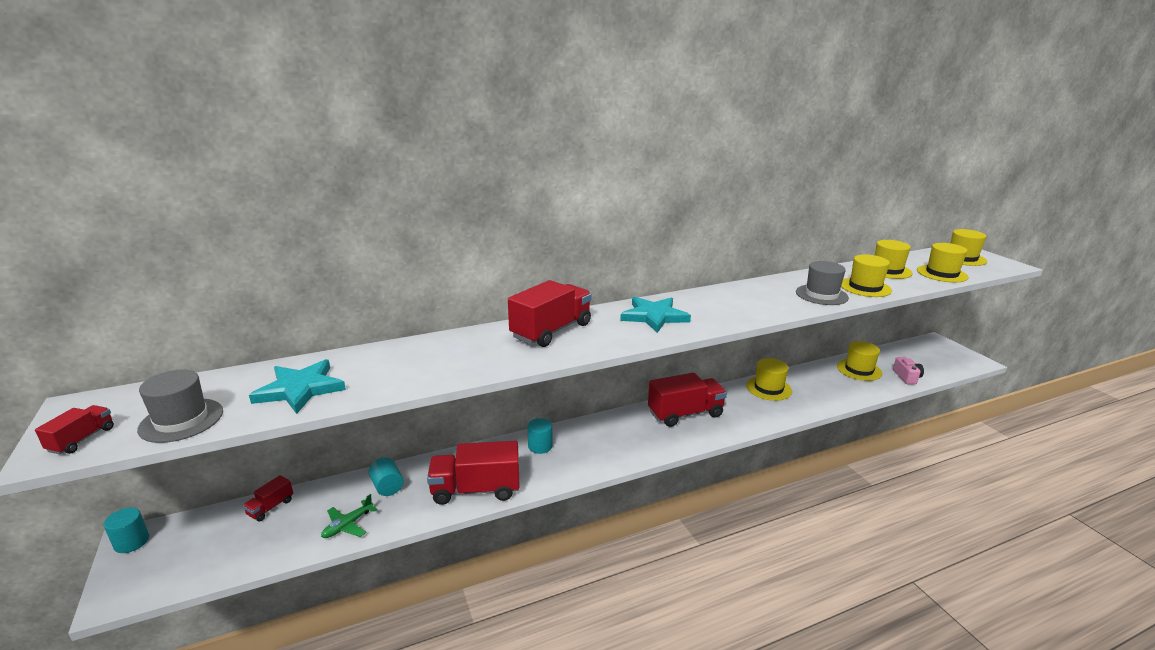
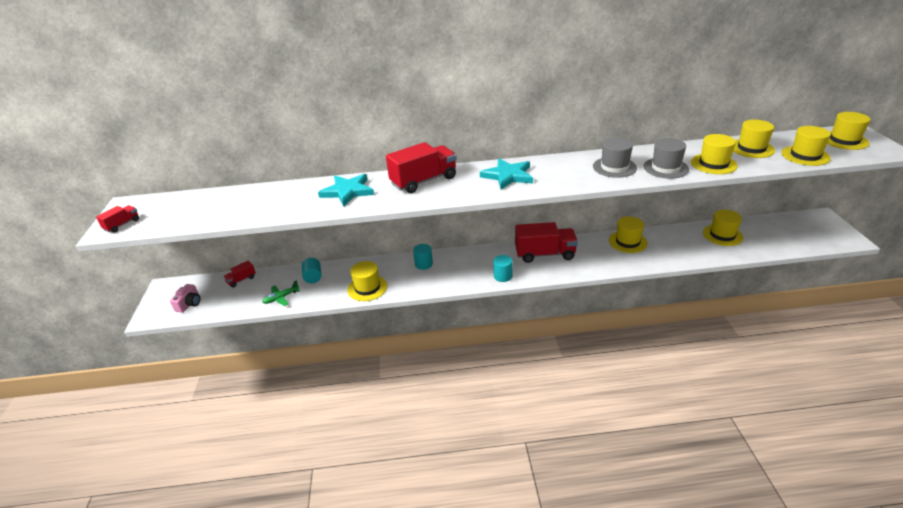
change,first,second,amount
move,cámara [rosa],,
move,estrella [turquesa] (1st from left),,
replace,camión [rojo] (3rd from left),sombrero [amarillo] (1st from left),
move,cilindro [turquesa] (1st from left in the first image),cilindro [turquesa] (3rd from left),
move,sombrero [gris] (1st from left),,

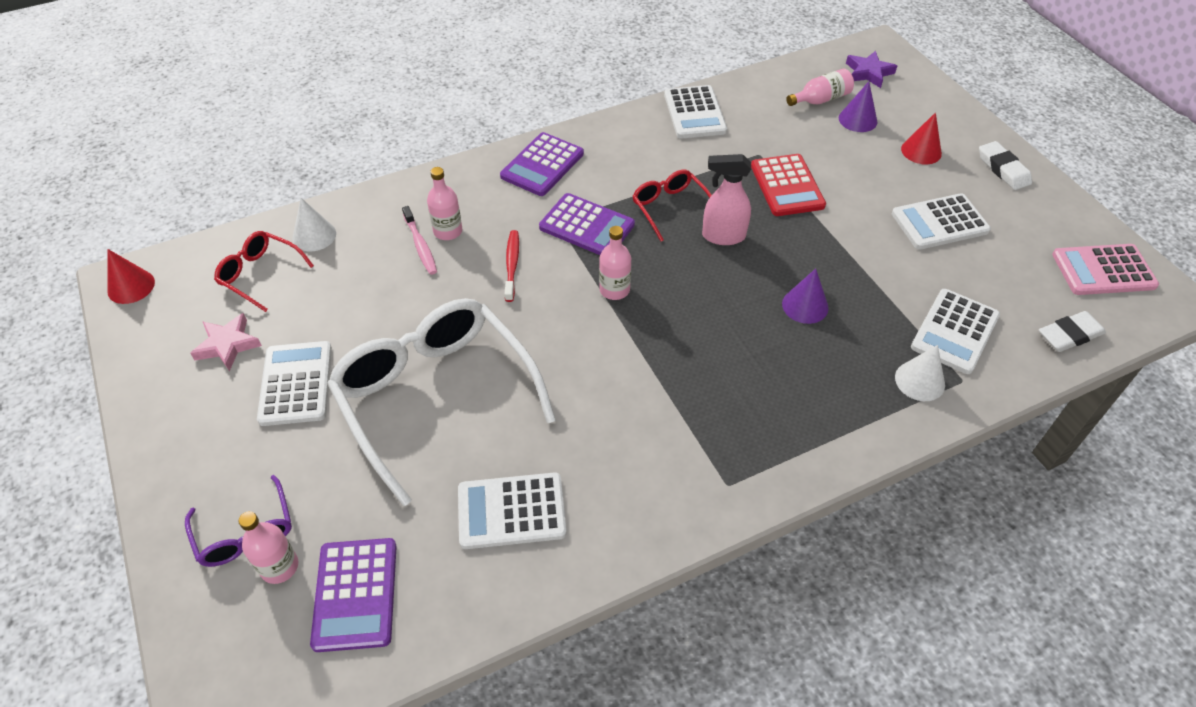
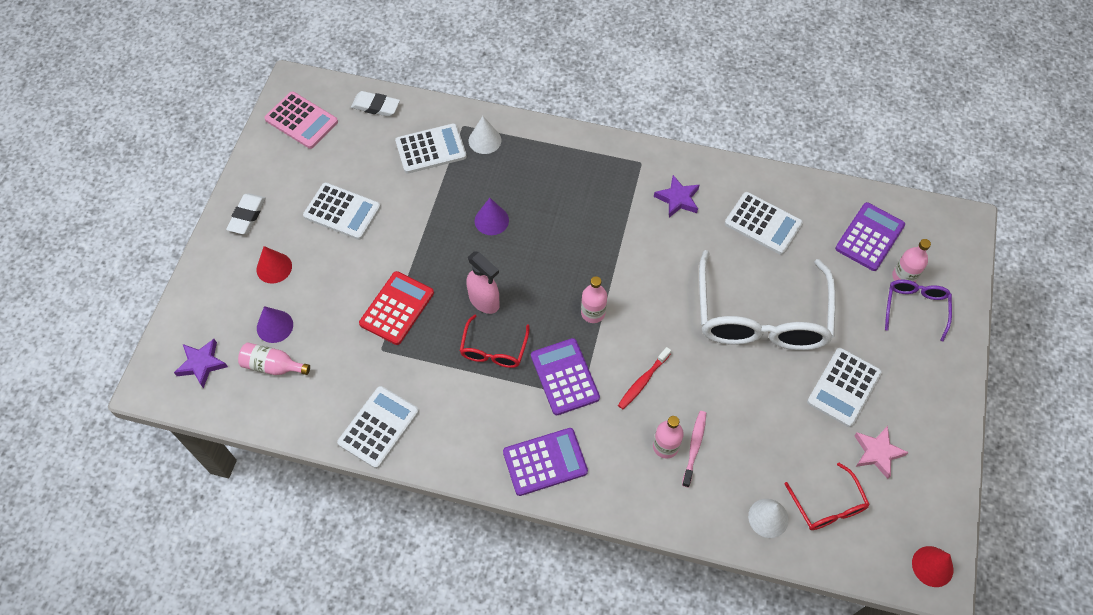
change,first,second,amount
insert,,estrella [morado] (2nd from left),

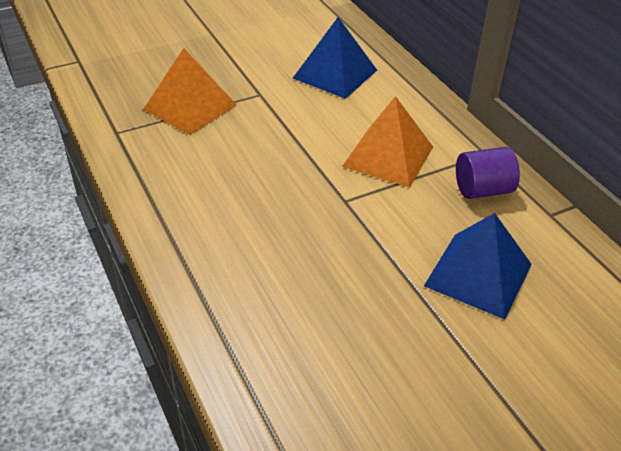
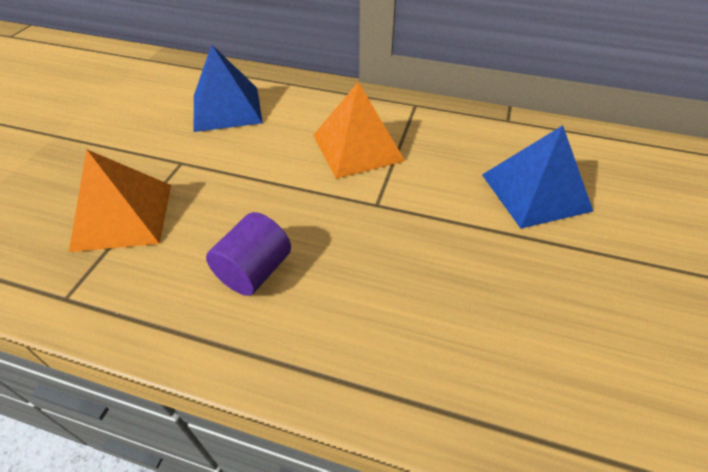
change,first,second,amount
move,cilindro [morado],,

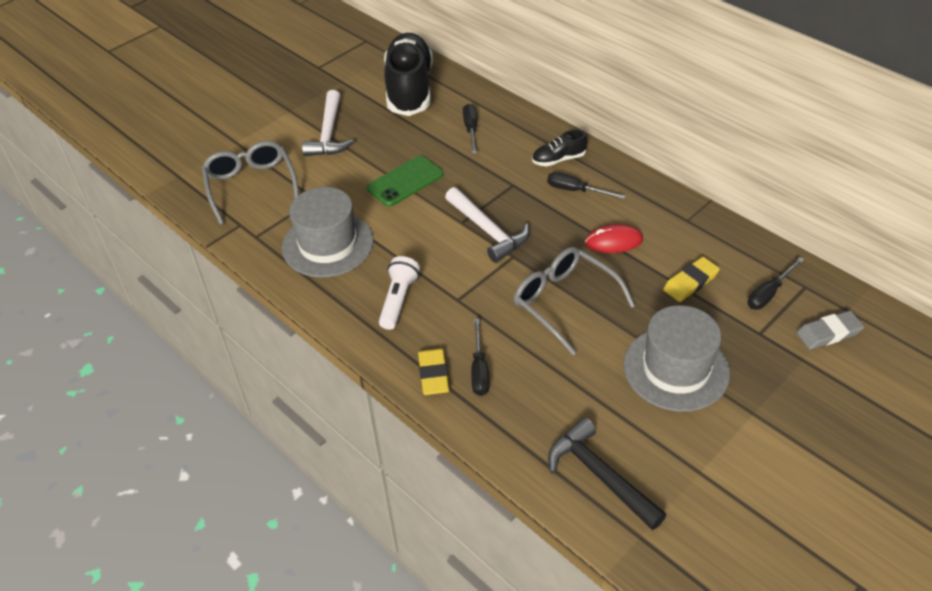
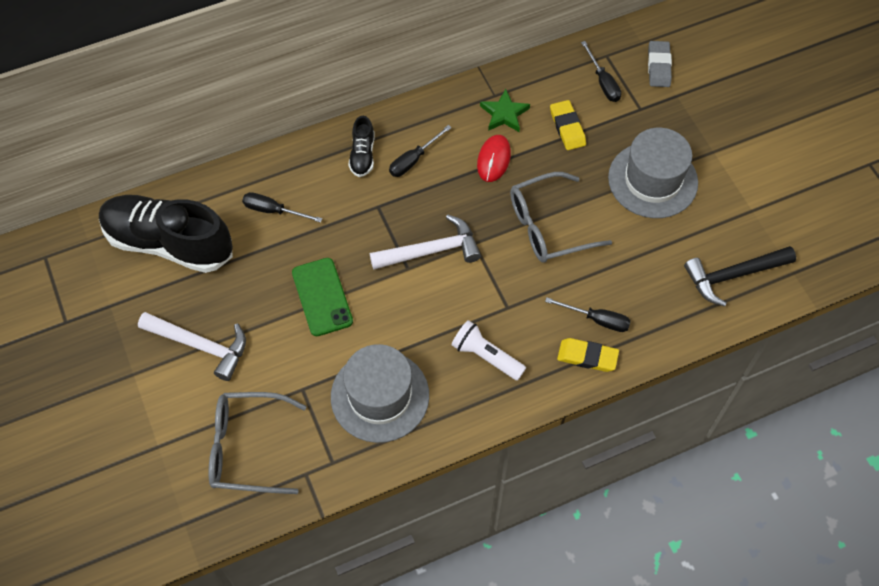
change,first,second,amount
insert,,estrella [verde],

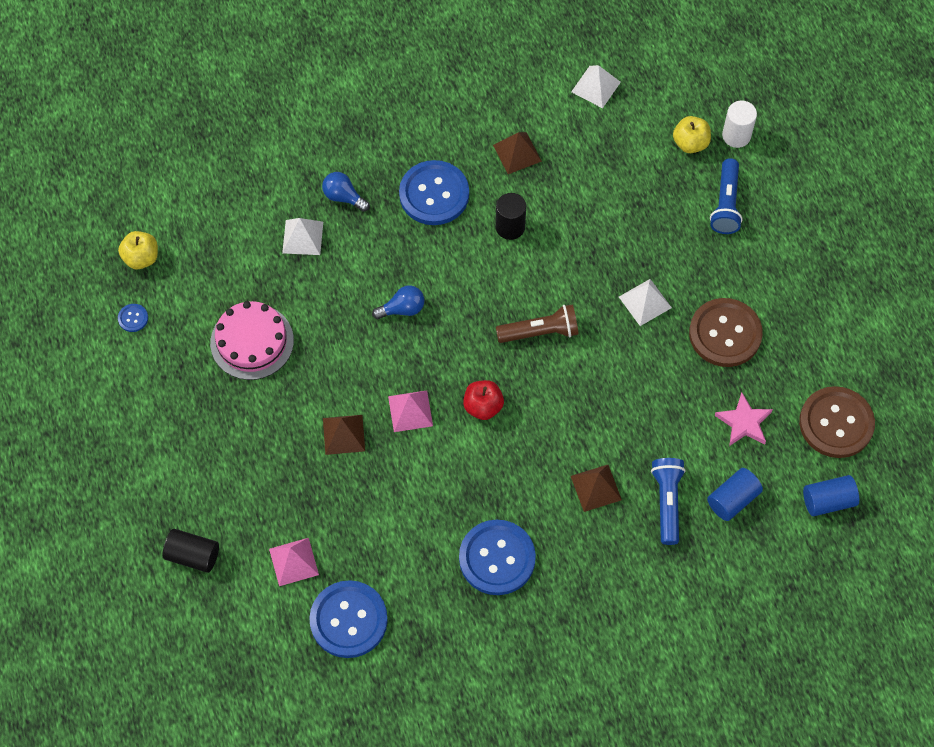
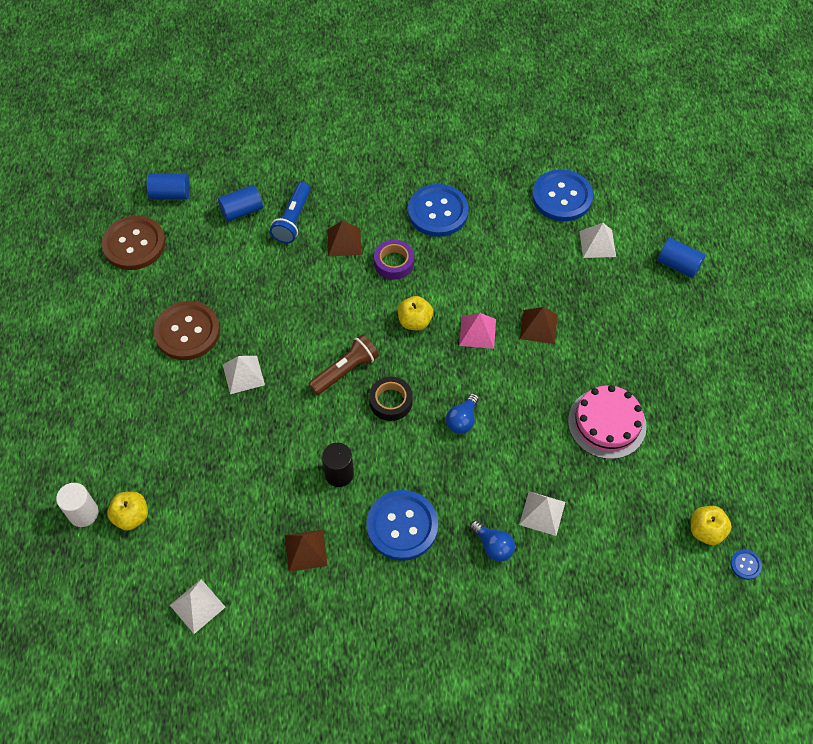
change,first,second,amount
rotate,lámpara de mano [marrón],,135 degrees clockwise
insert,,cinta adhesiva [negro],
insert,,cinta adhesiva [morado],
recolor,manzana [rojo],manzana [amarillo] (2nd from left),
rotate,bombilla [azul] (2nd from left in the first image),bombilla [azul] (1st from left),60 degrees counterclockwise
recolor,pirámide [rosa] (1st from left),pirámide [blanco] (4th from left),
recolor,cilindro [negro] (1st from left),cilindro [azul] (3rd from left),
move,botón [azul] (1st from left in the first image),botón [azul] (4th from left),
delete,lámpara de mano [azul] (2nd from left),,
delete,estrella [rosa],,

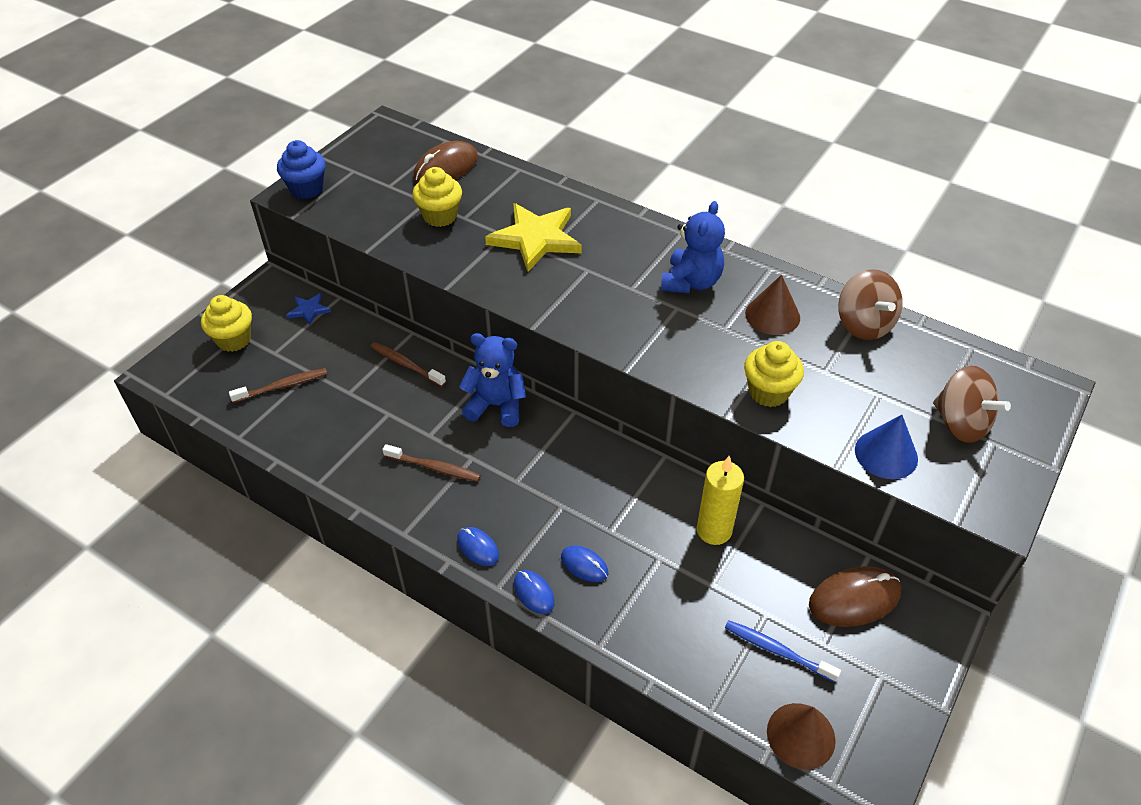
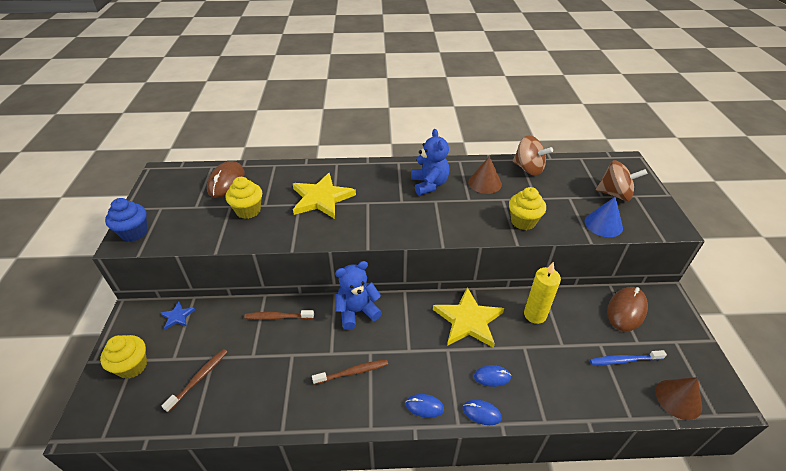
change,first,second,amount
insert,,estrella [amarillo] (2nd from left),

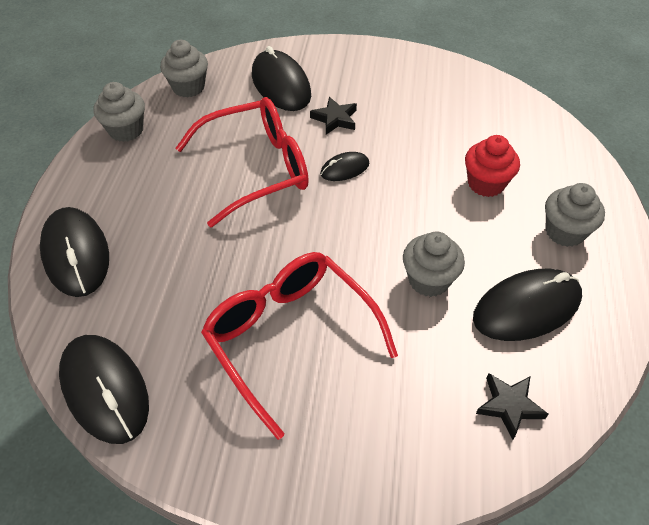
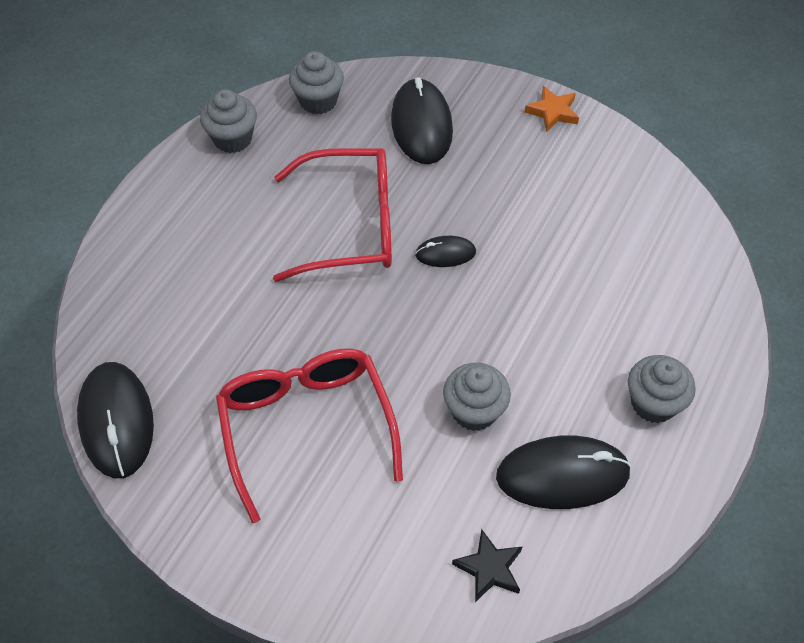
change,first,second,amount
insert,,estrella [naranja],
delete,ratón [negro] (1st from left),,
delete,estrella [negro] (1st from left),,
delete,magdalena [rojo],,

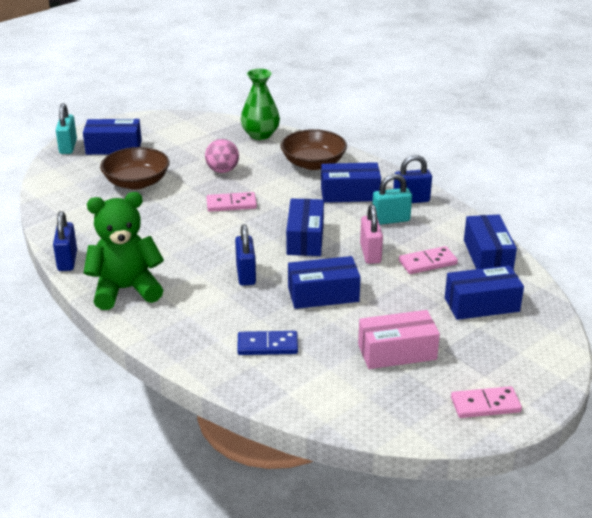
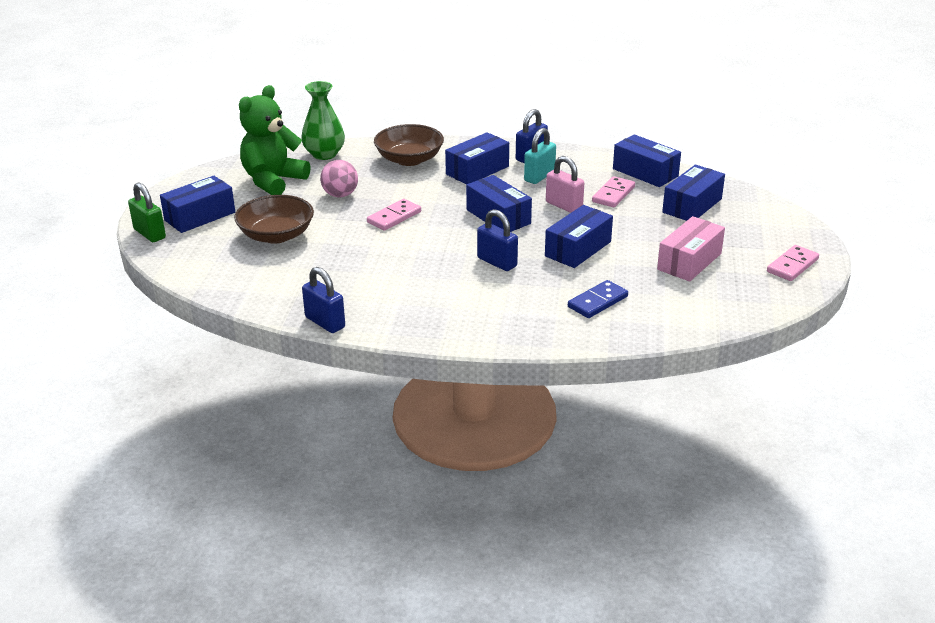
change,first,second,amount
recolor,candado [turquesa] (1st from left),candado [verde],
move,osito [verde],,

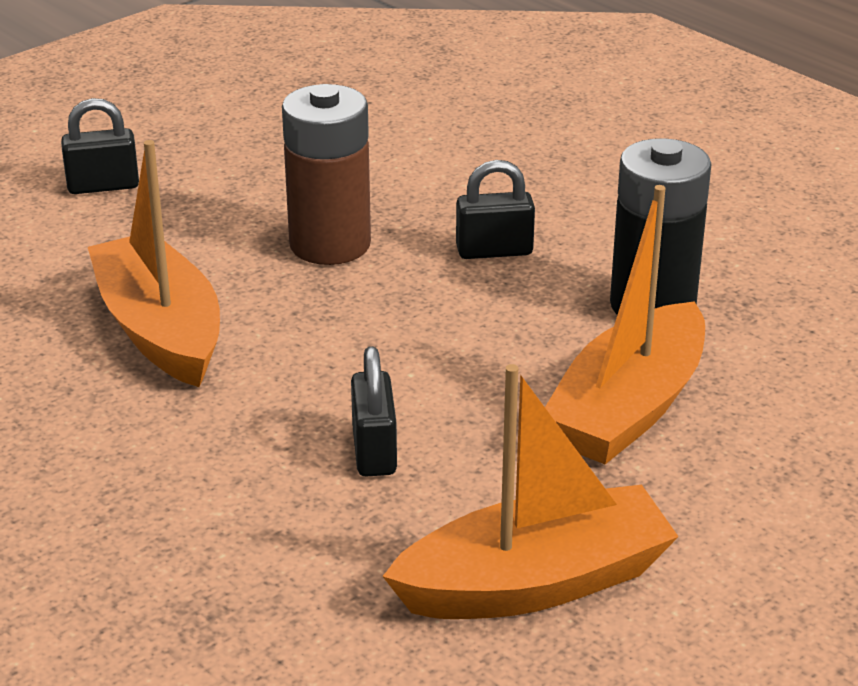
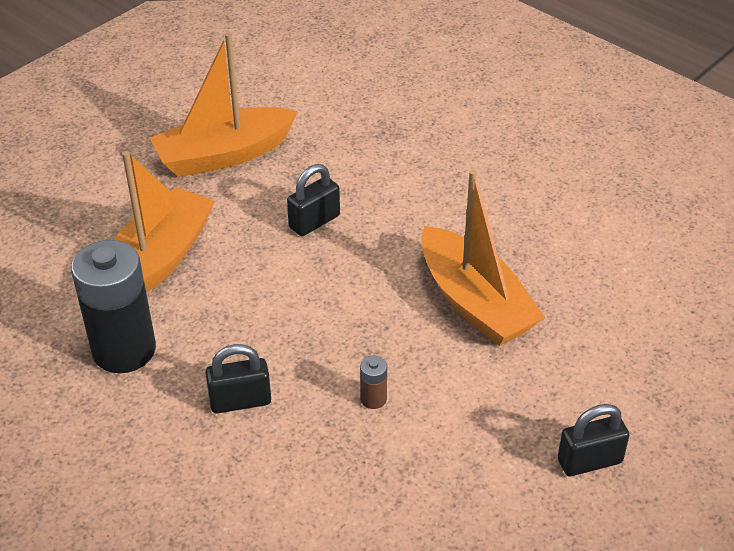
change,first,second,amount
rotate,candado [negro] (2nd from left),,60 degrees clockwise
resize,pila [marrón],,x0.40

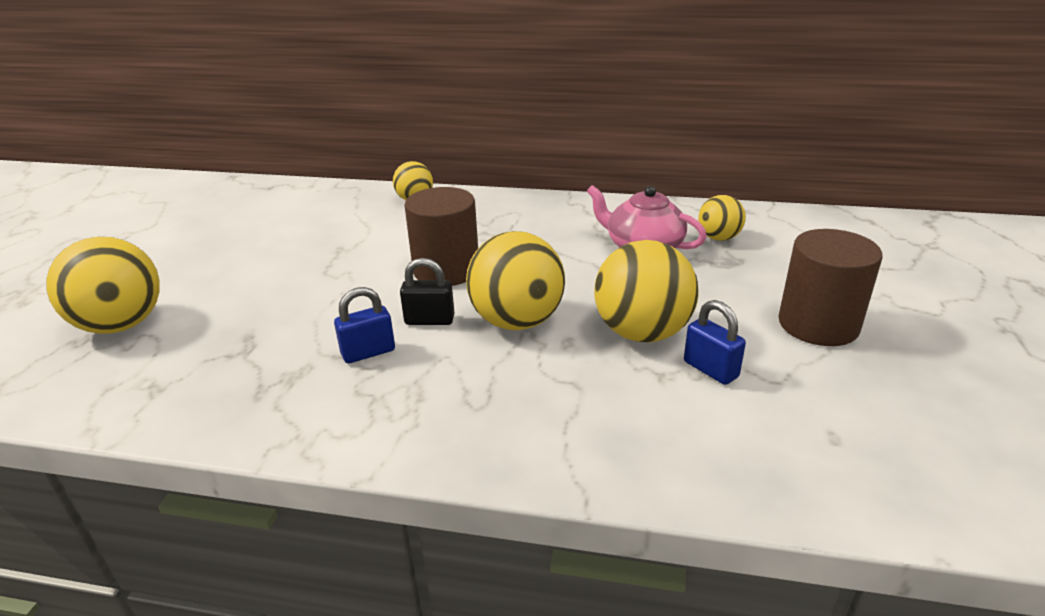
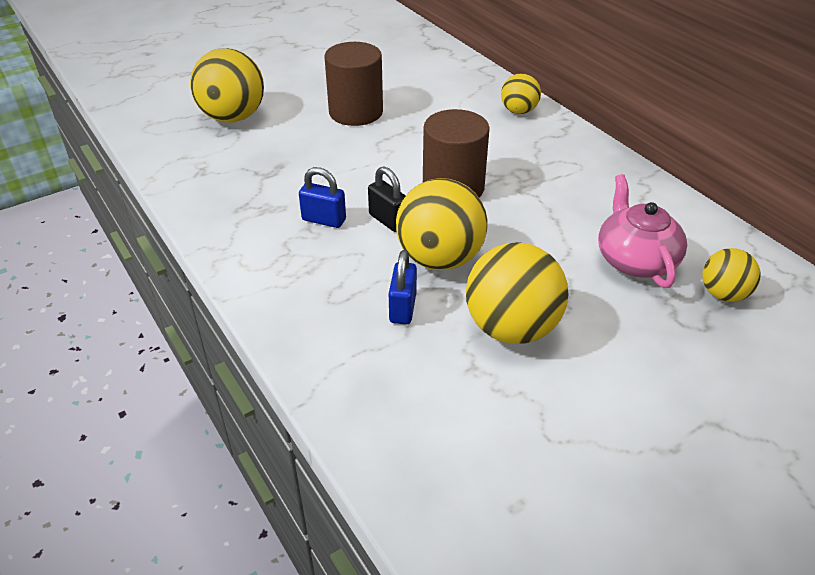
change,first,second,amount
move,cilindro [marrón] (2nd from left in the first image),cilindro [marrón] (1st from left),
move,candado [azul] (2nd from left),,

